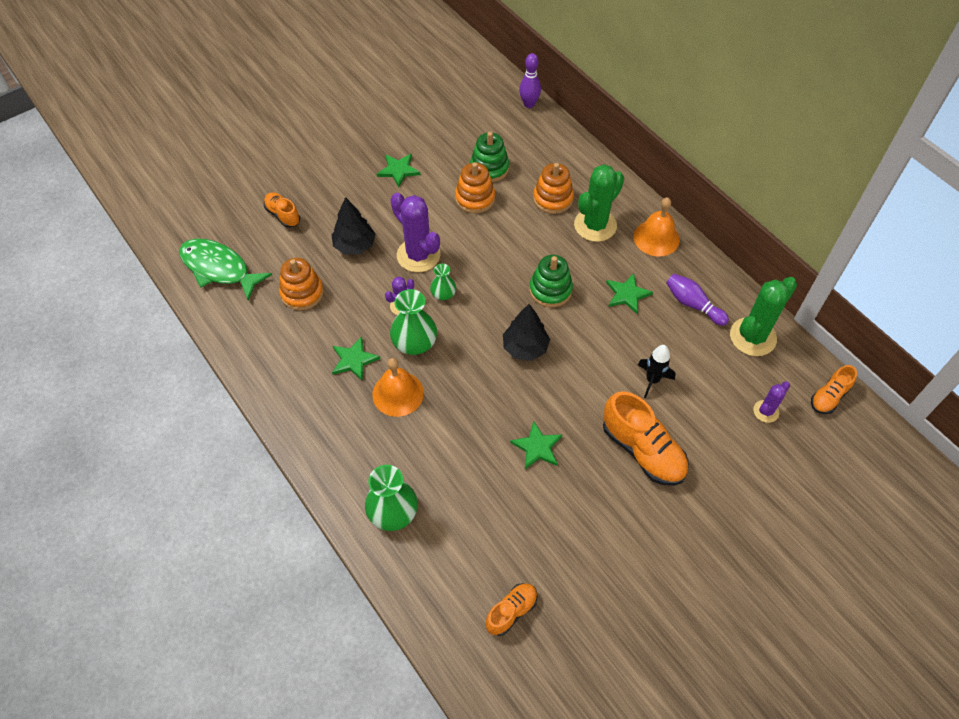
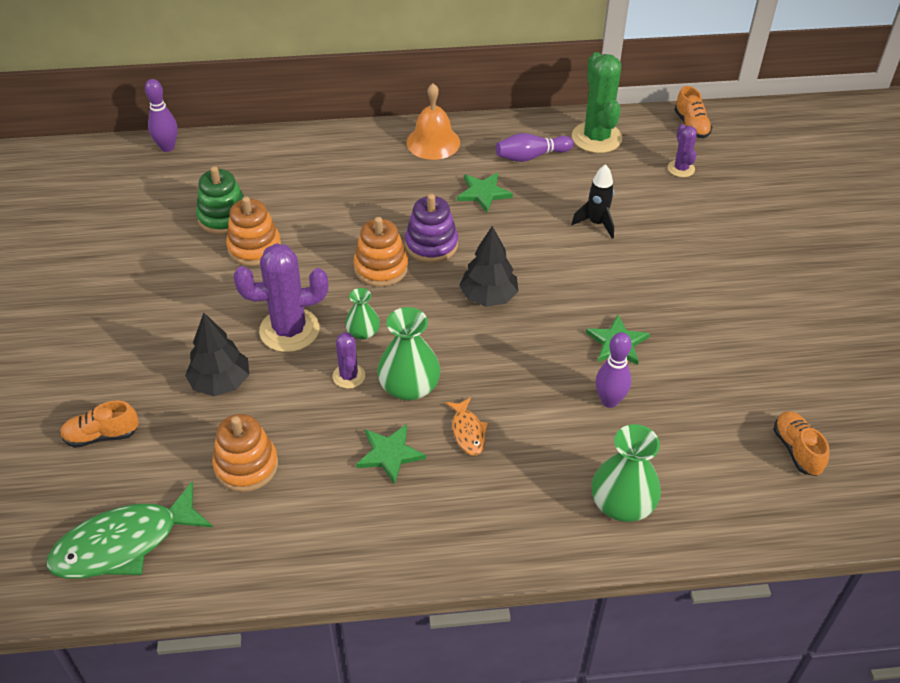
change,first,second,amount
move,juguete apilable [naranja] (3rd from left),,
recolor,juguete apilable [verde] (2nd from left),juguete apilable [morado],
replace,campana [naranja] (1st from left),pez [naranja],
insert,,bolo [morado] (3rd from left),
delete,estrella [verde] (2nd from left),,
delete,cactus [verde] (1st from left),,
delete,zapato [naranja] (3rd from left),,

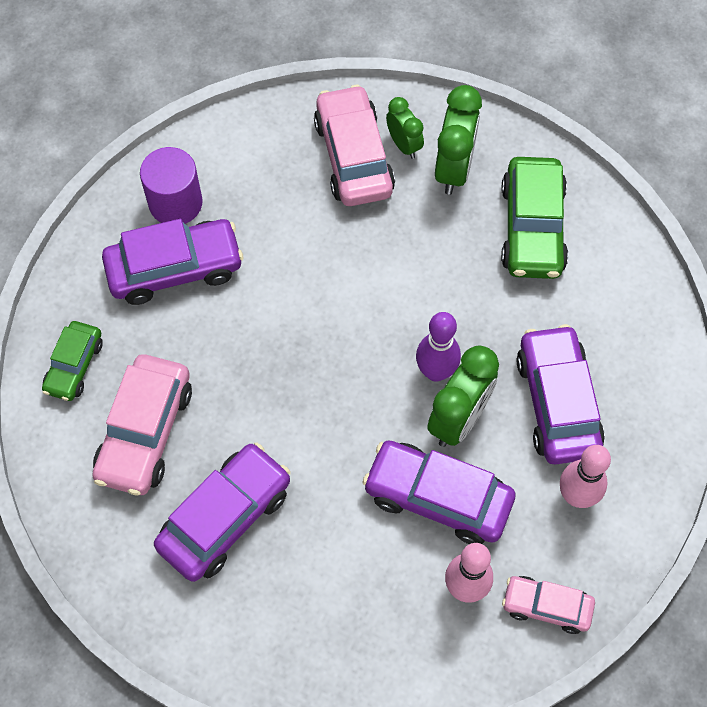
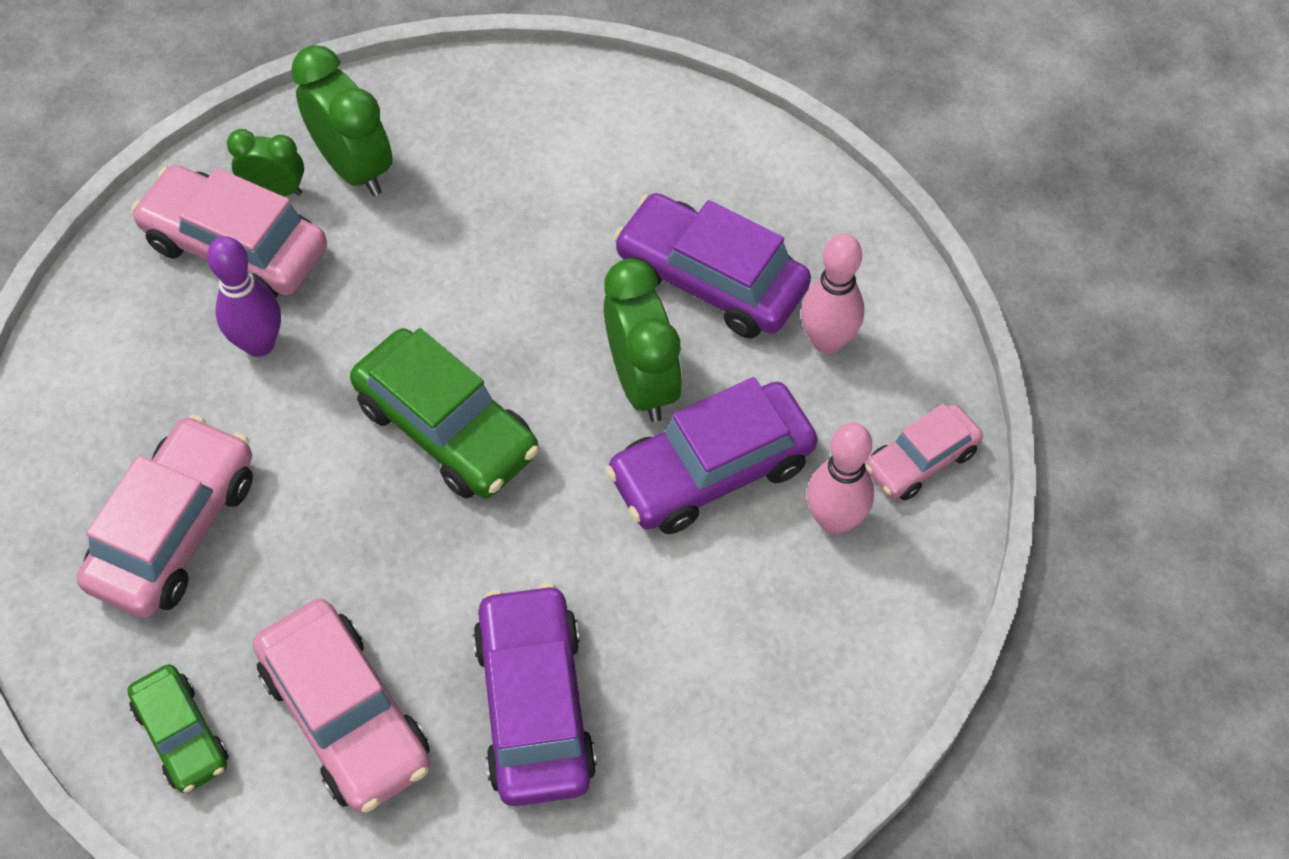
change,first,second,amount
recolor,coche [morado] (1st from left),coche [rosa] (1st from left),
move,bolo [morado],,
move,coche [verde] (2nd from left),,
delete,cilindro [morado],,

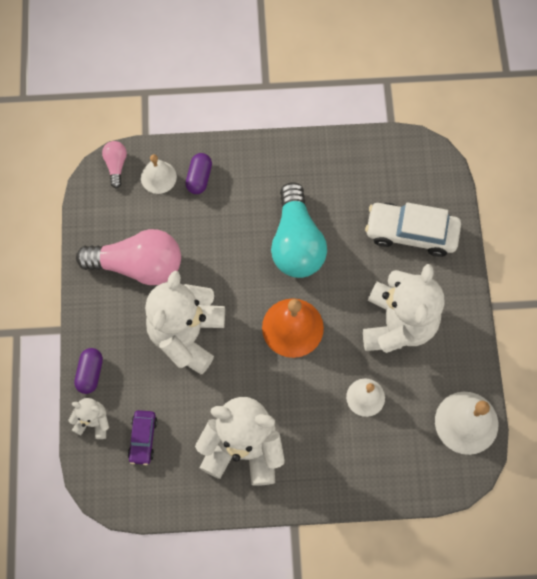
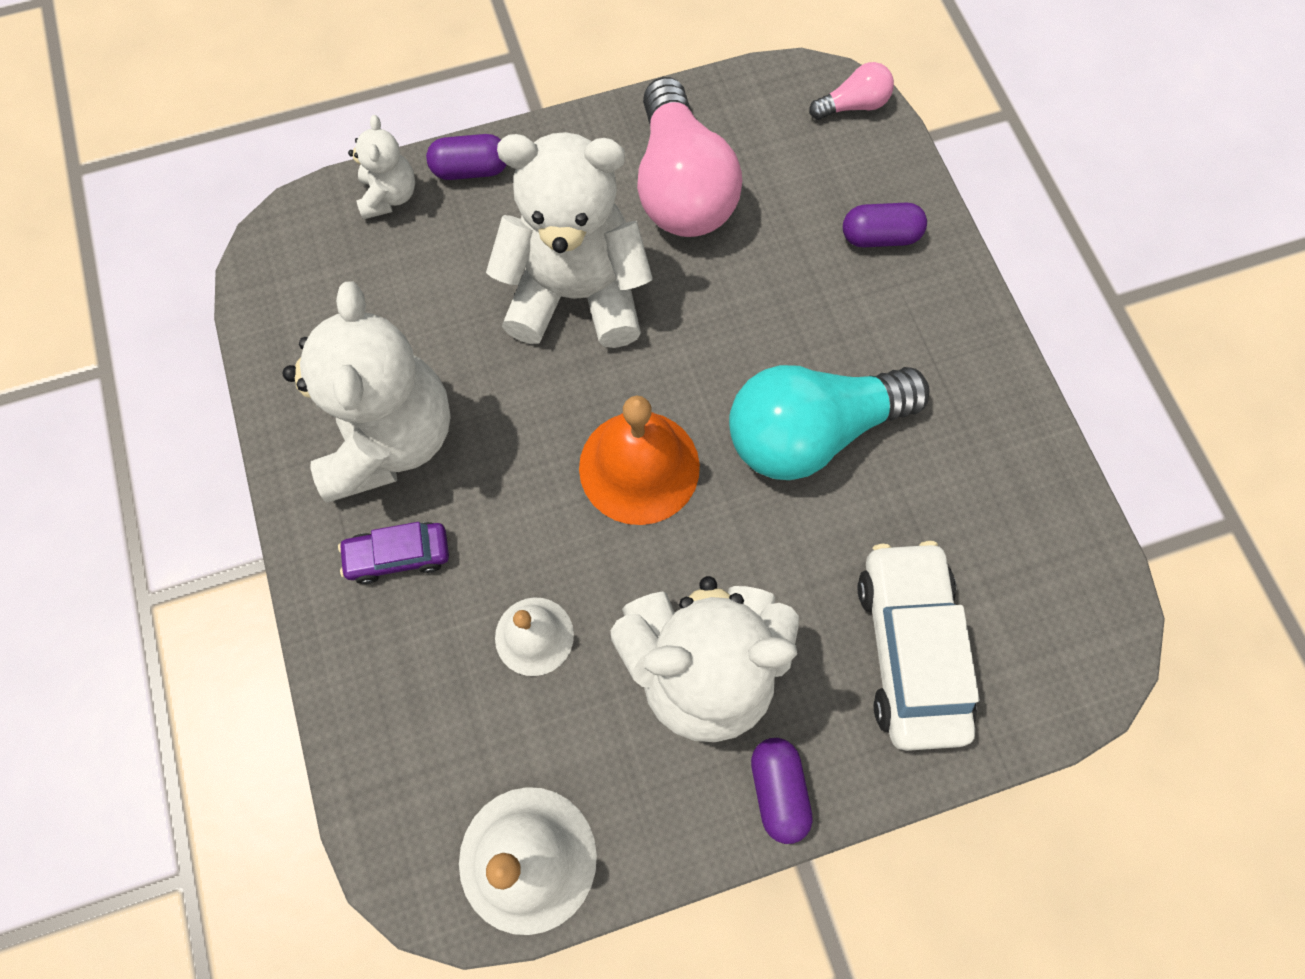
change,first,second,amount
move,coche [morado],,
insert,,cápsula [morado] (2nd from left),
delete,campana [blanco] (1st from left),,

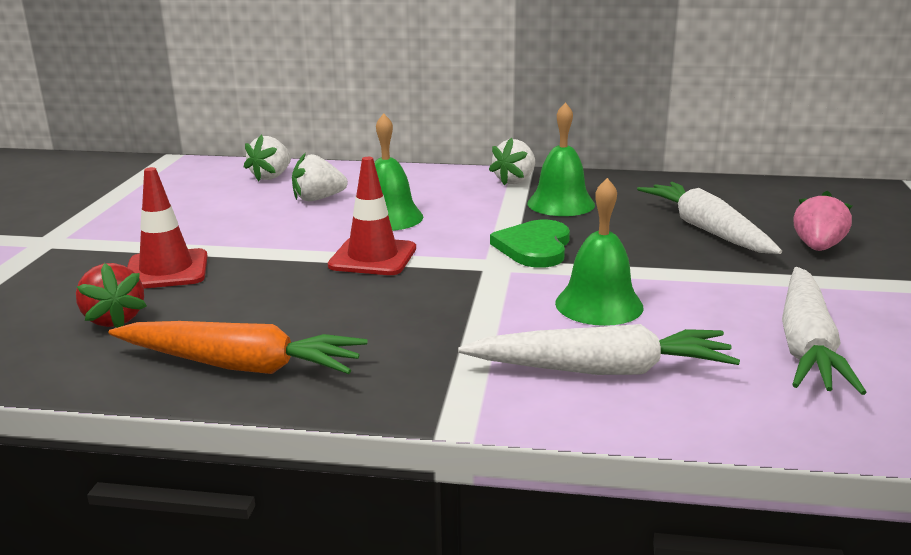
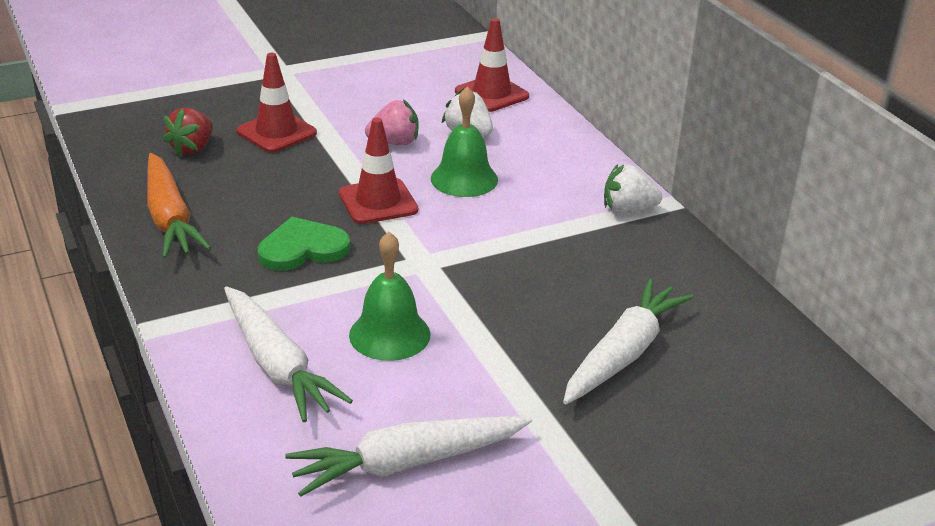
change,first,second,amount
move,corazón [verde],,
move,fresa [rosa],,
replace,fresa [blanco] (1st from left),cono de tráfico [rojo] (3rd from left),
delete,campana [verde] (2nd from left),,

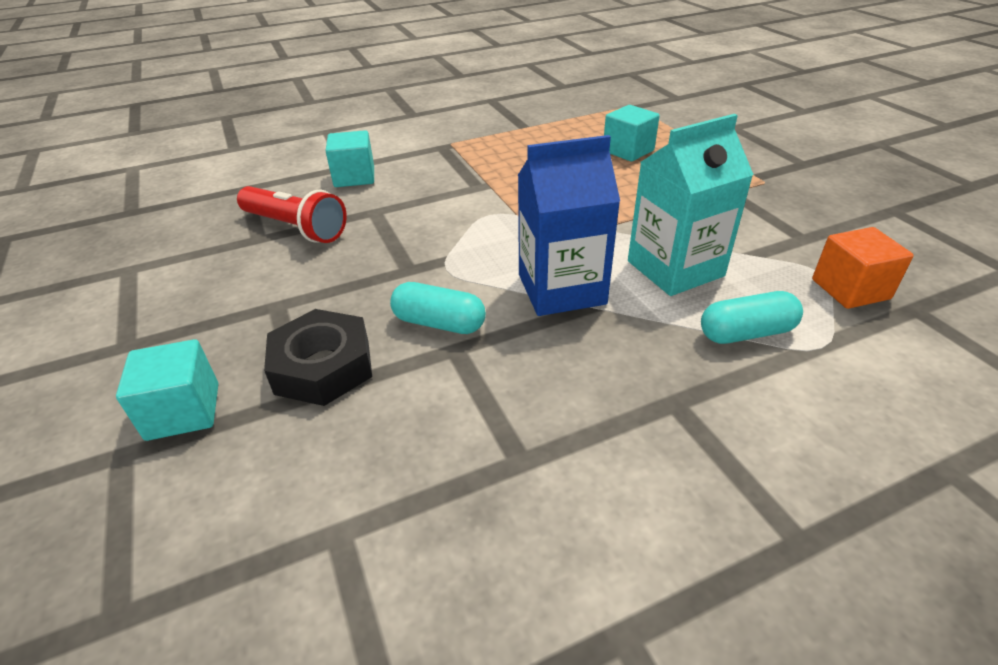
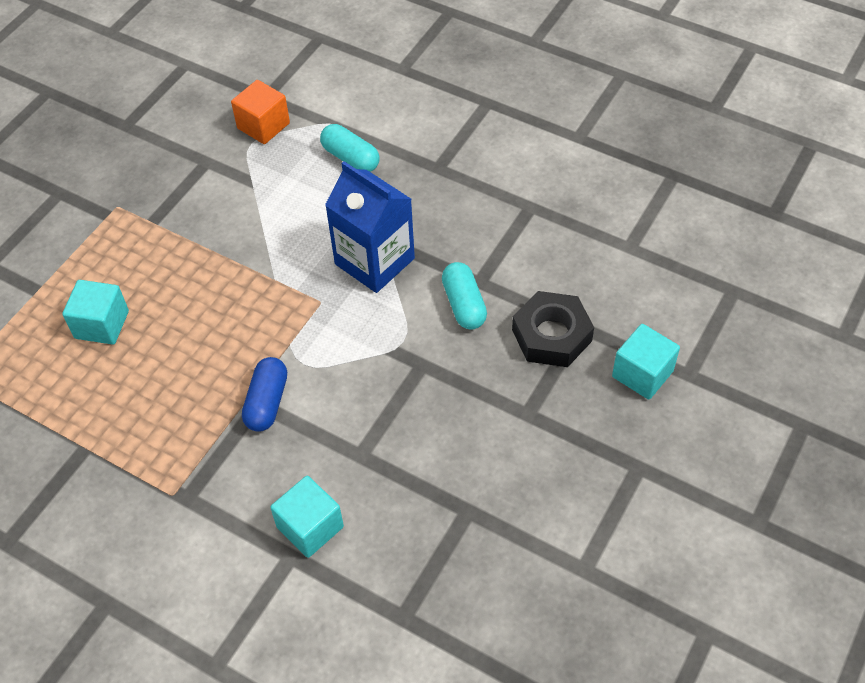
change,first,second,amount
insert,,cápsula [azul],
delete,lámpara de mano [rojo],,
delete,cartón de leche [turquesa],,

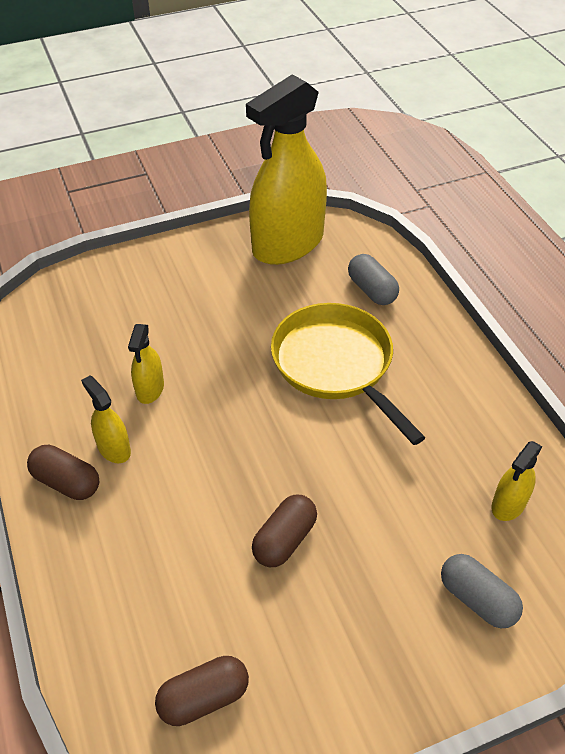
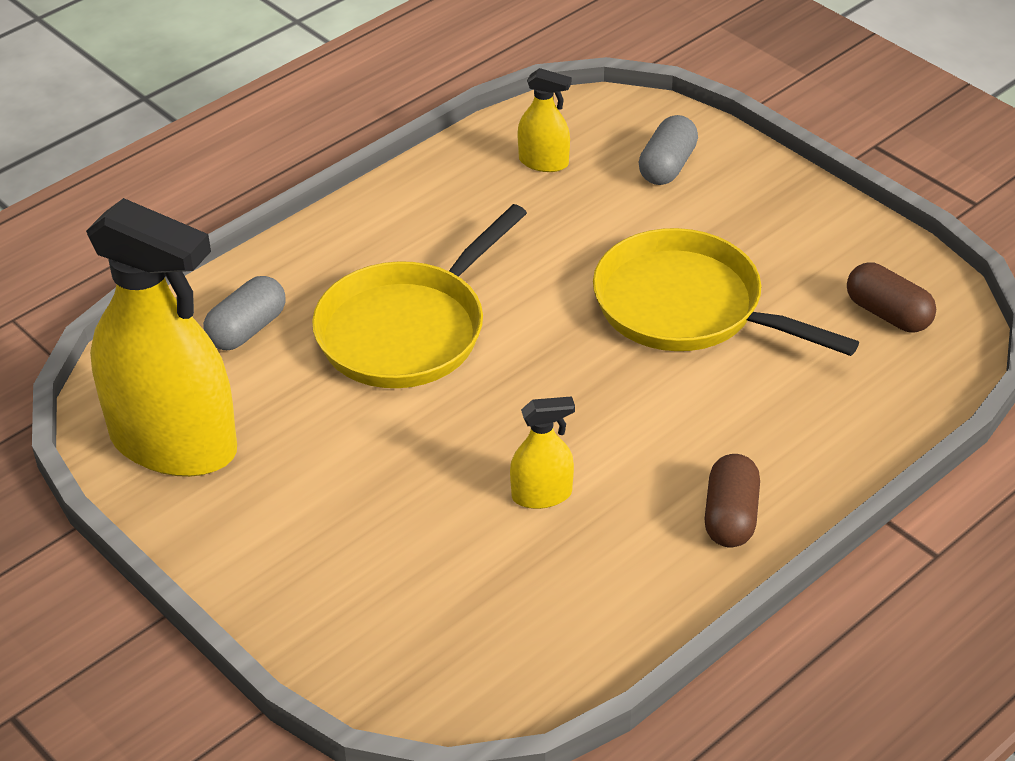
change,first,second,amount
replace,cápsula [marrón] (3rd from left),sartén [amarillo] (2nd from left),
delete,pulverizador [amarillo] (1st from left),,

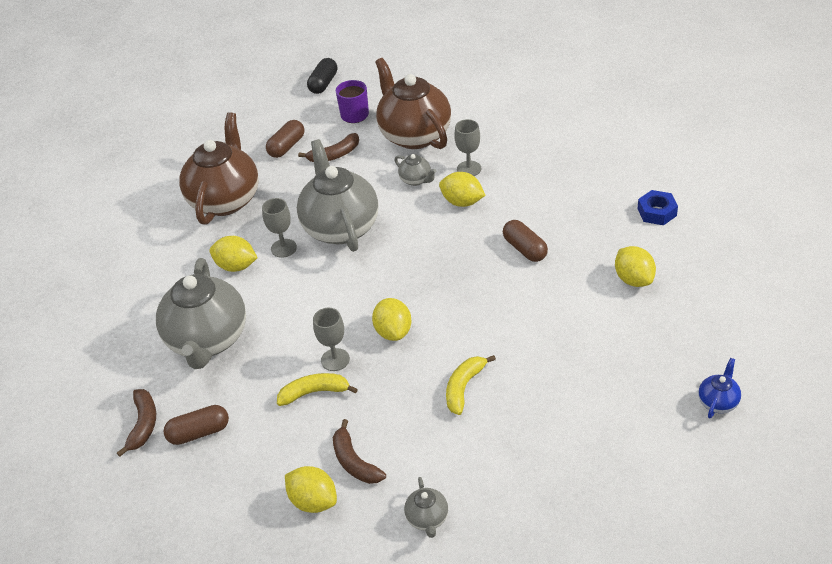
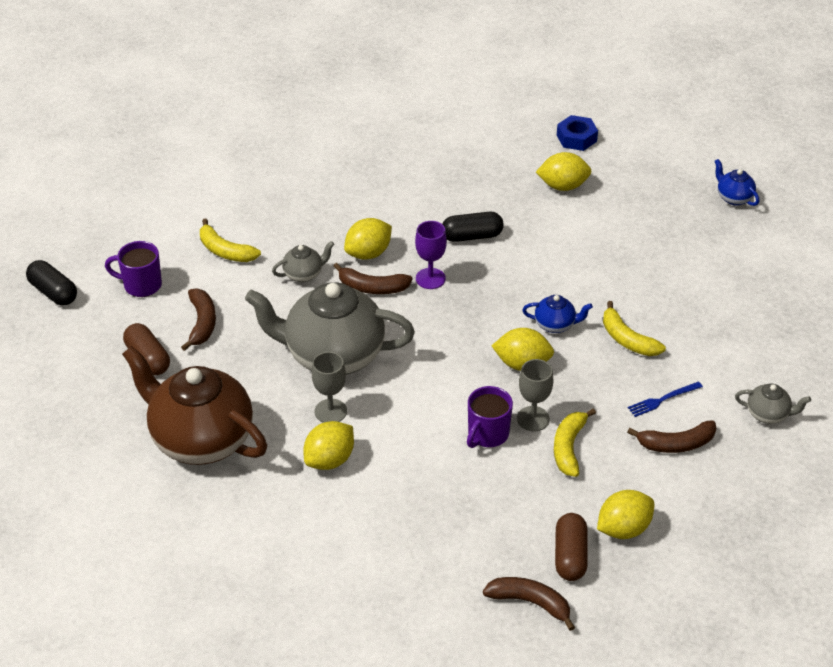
change,first,second,amount
replace,tetera [marrón] (2nd from left),plátano [amarillo] (1st from left),
insert,,plátano [marrón] (2nd from left),
insert,,copa [morado],
recolor,cápsula [marrón] (3rd from left),cápsula [negro] (2nd from left),
insert,,taza [morado] (2nd from left),
insert,,tetera [azul] (1st from left),
move,tuerca [azul],,
move,limón [amarillo] (2nd from left in the first image),limón [amarillo] (5th from left),
insert,,tenedor [azul],
delete,tetera [gris] (1st from left),,
delete,copa [gris] (3rd from left),,

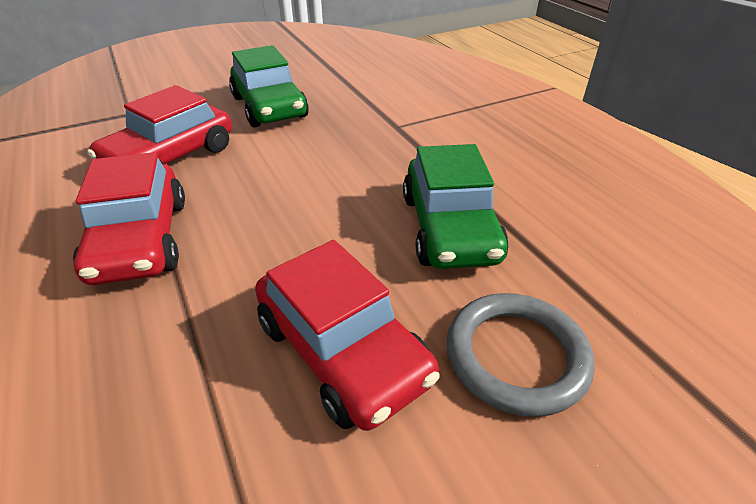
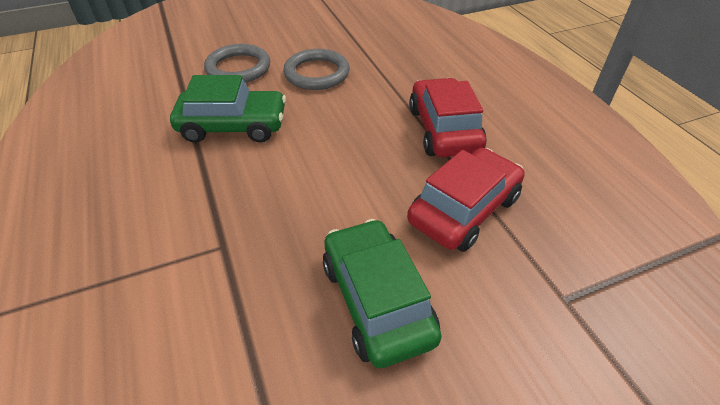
change,first,second,amount
rotate,coche [verde] (2nd from left in the first image),coche [verde] (1st from left),90 degrees clockwise
replace,coche [rojo] (3rd from left),anillo [gris] (2nd from left),

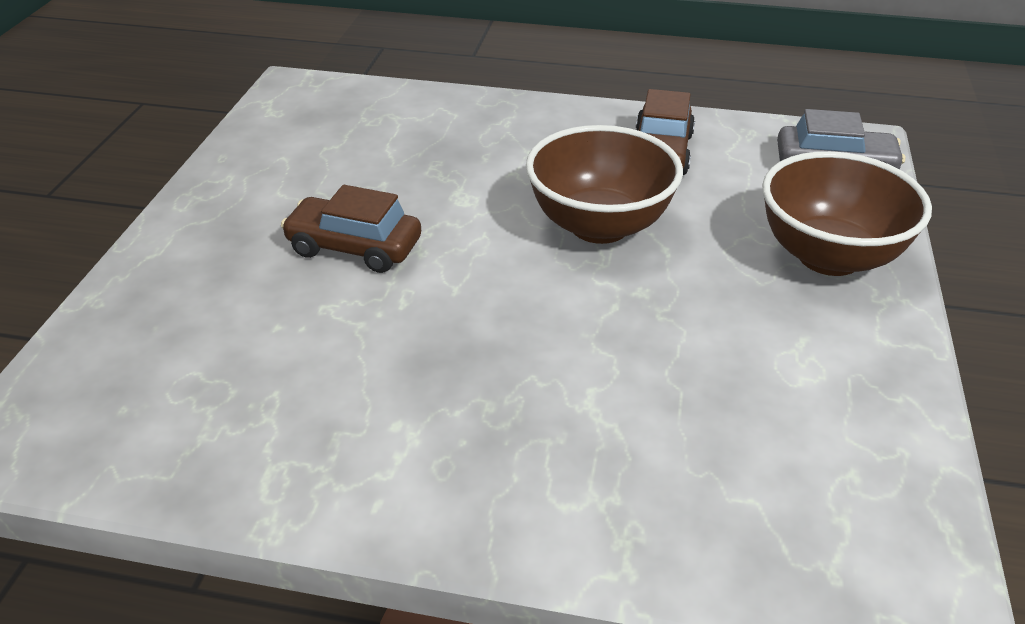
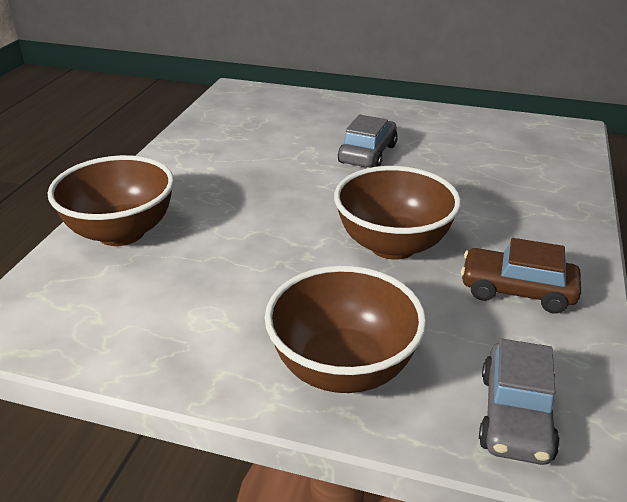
change,first,second,amount
insert,,cuenco [marrón] (1st from left),
recolor,coche [marrón] (1st from left),coche [gris] (1st from left),

